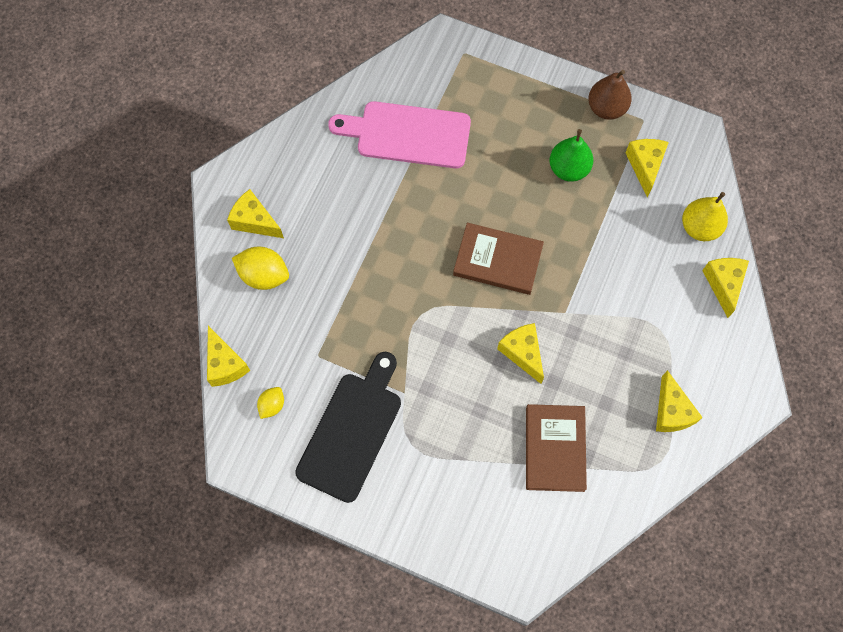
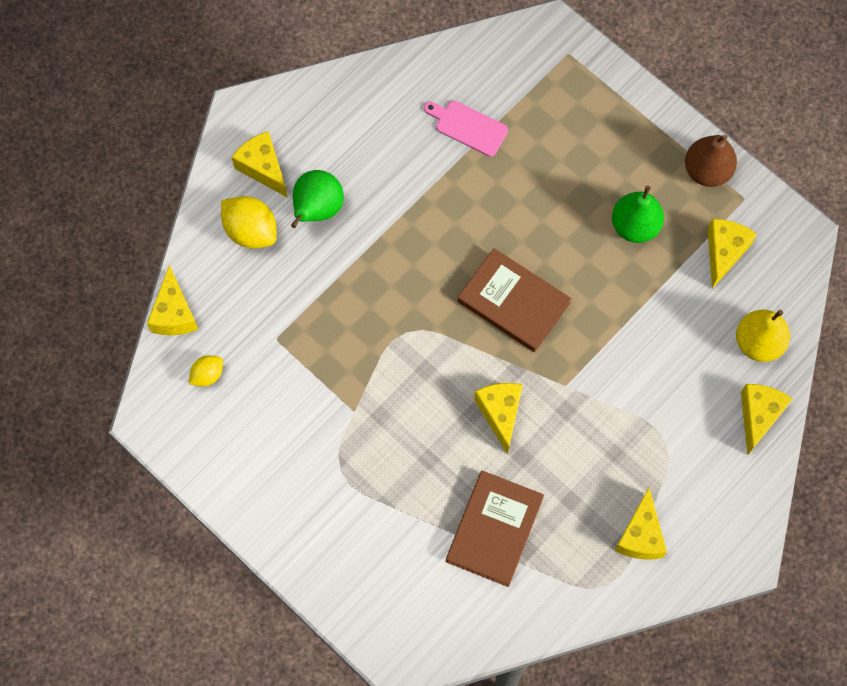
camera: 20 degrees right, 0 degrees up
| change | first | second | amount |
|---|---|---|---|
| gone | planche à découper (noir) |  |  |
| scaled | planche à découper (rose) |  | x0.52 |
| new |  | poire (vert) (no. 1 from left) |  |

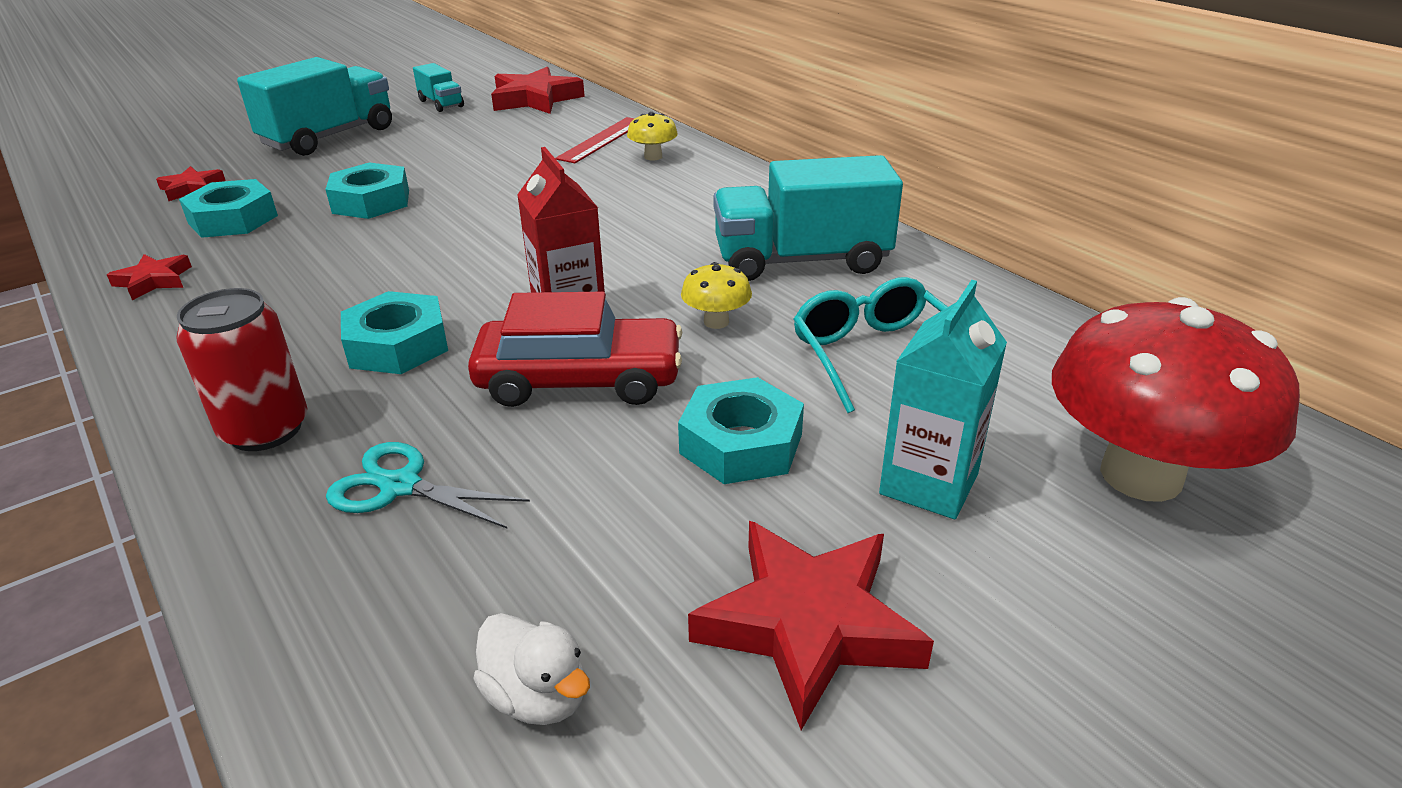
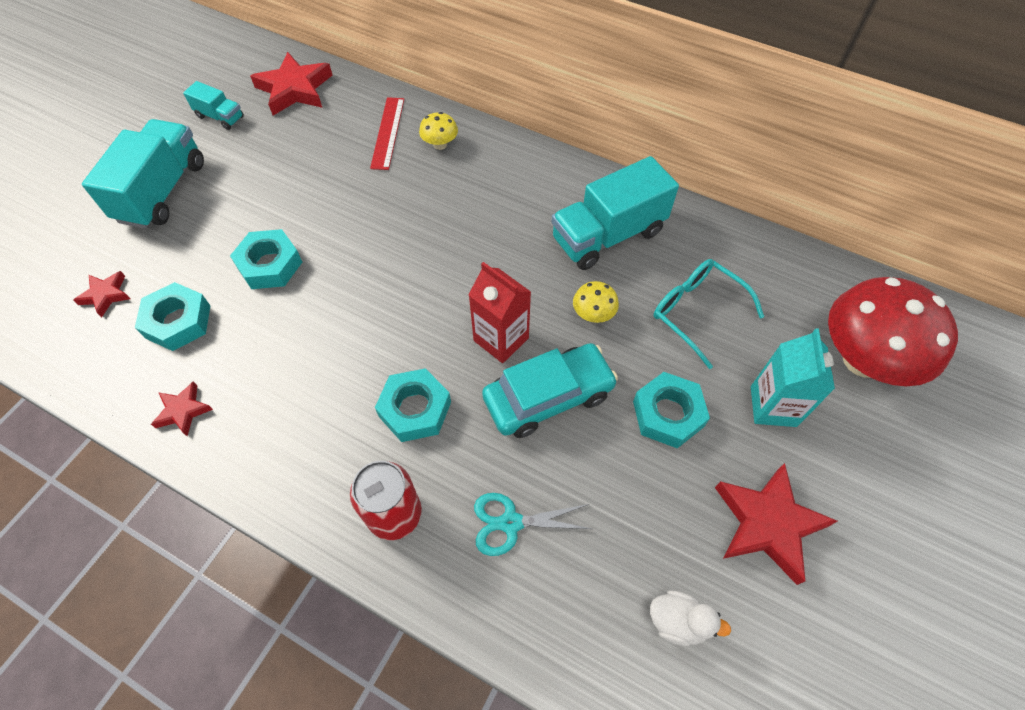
camera: 25 degrees left, 25 degrees up
| change | first | second | amount |
|---|---|---|---|
| repainted | voiture (rouge) | voiture (turquoise) |  |

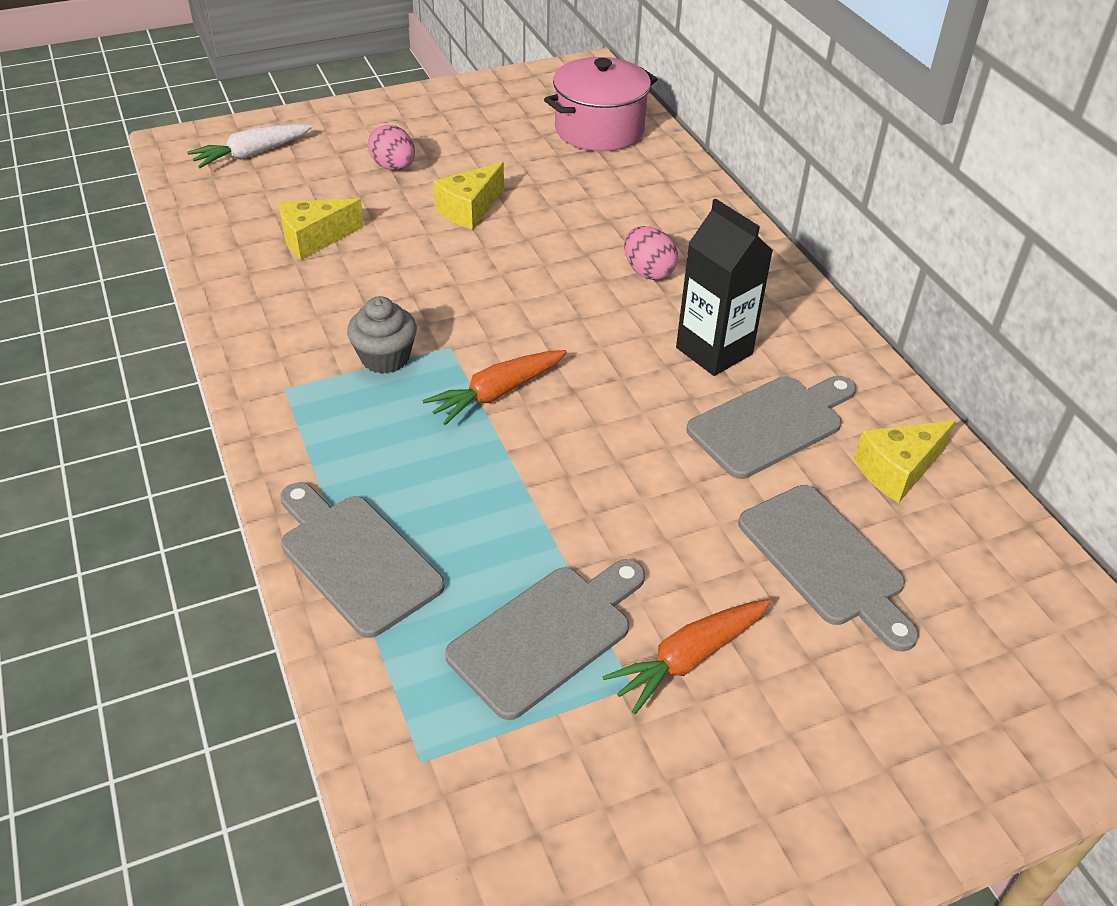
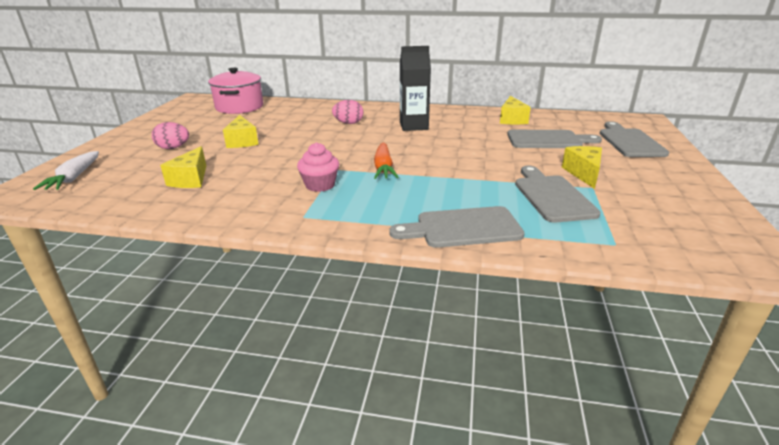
camera: 55 degrees left, 15 degrees down
| change | first | second | amount |
|---|---|---|---|
| repainted | muffin (gris) | muffin (rose) |  |
| swapped | carotte (orange) (no. 2 from left) | fromage (jaune) (no. 4 from left) |  |
| shifted | planche à découper (gris) (no. 3 from left in the first image) | planche à découper (gris) (no. 4 from left) |  |

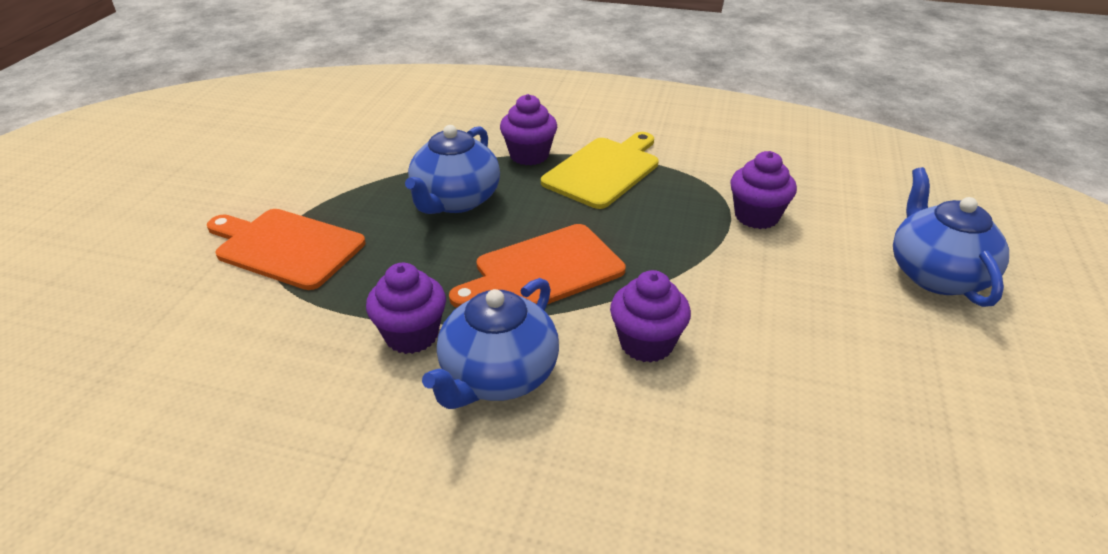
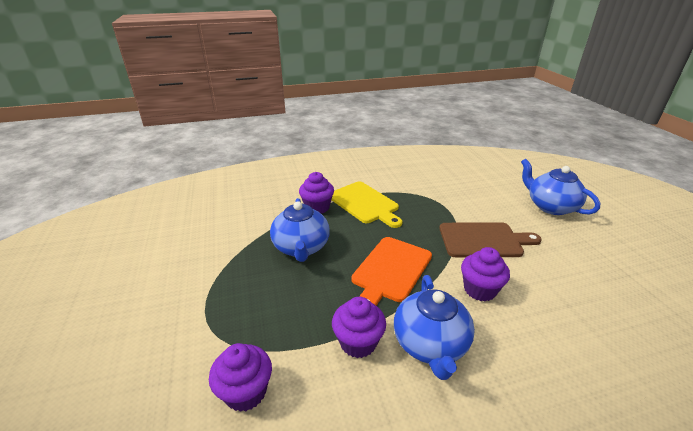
camera: 30 degrees left, 5 degrees down
| change | first | second | amount |
|---|---|---|---|
| gone | planche à découper (orange) (no. 1 from left) |  |  |
| rotated | planche à découper (jaune) |  | 135 degrees clockwise |
| shifted | muffin (violet) (no. 4 from left in the first image) | muffin (violet) (no. 1 from left) |  |
| new |  | planche à découper (marron) |  |

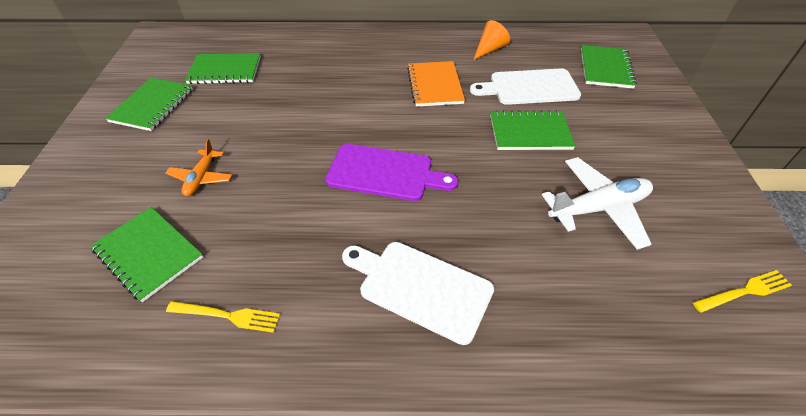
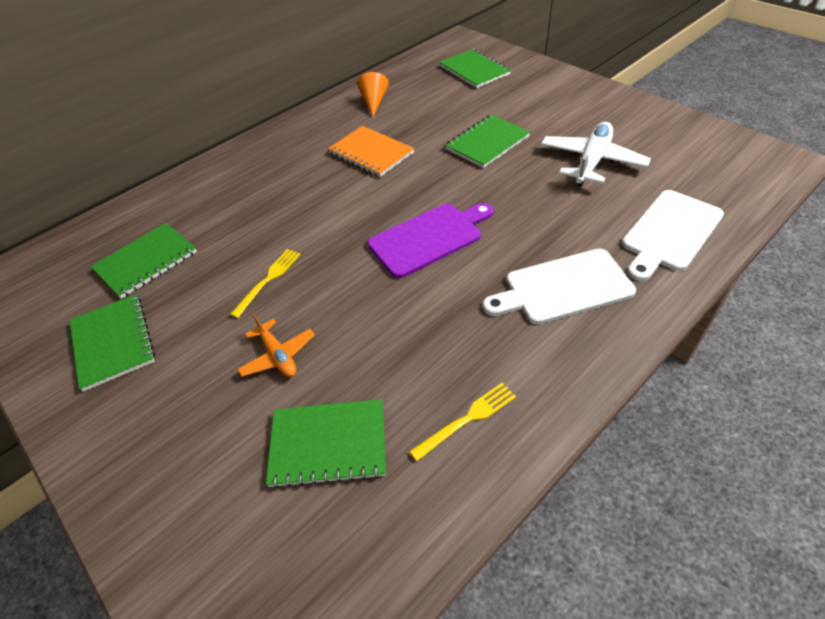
camera: 40 degrees left, 0 degrees up
| change | first | second | amount |
|---|---|---|---|
| shifted | planche à découper (blanc) (no. 2 from left) |  |  |
| shifted | fourchette (jaune) (no. 2 from left in the first image) | fourchette (jaune) (no. 1 from left) |  |

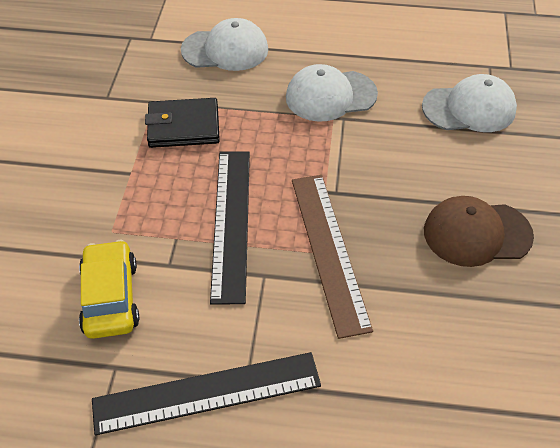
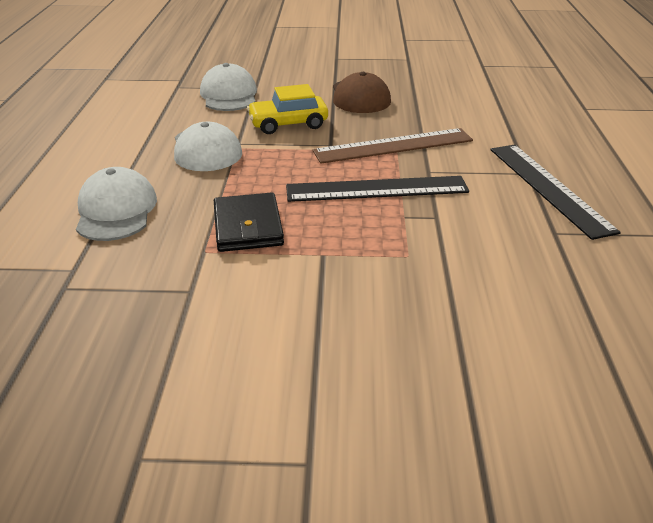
camera: 95 degrees left, 15 degrees down
| change | first | second | amount |
|---|---|---|---|
| shifted | voiture (jaune) |  |  |

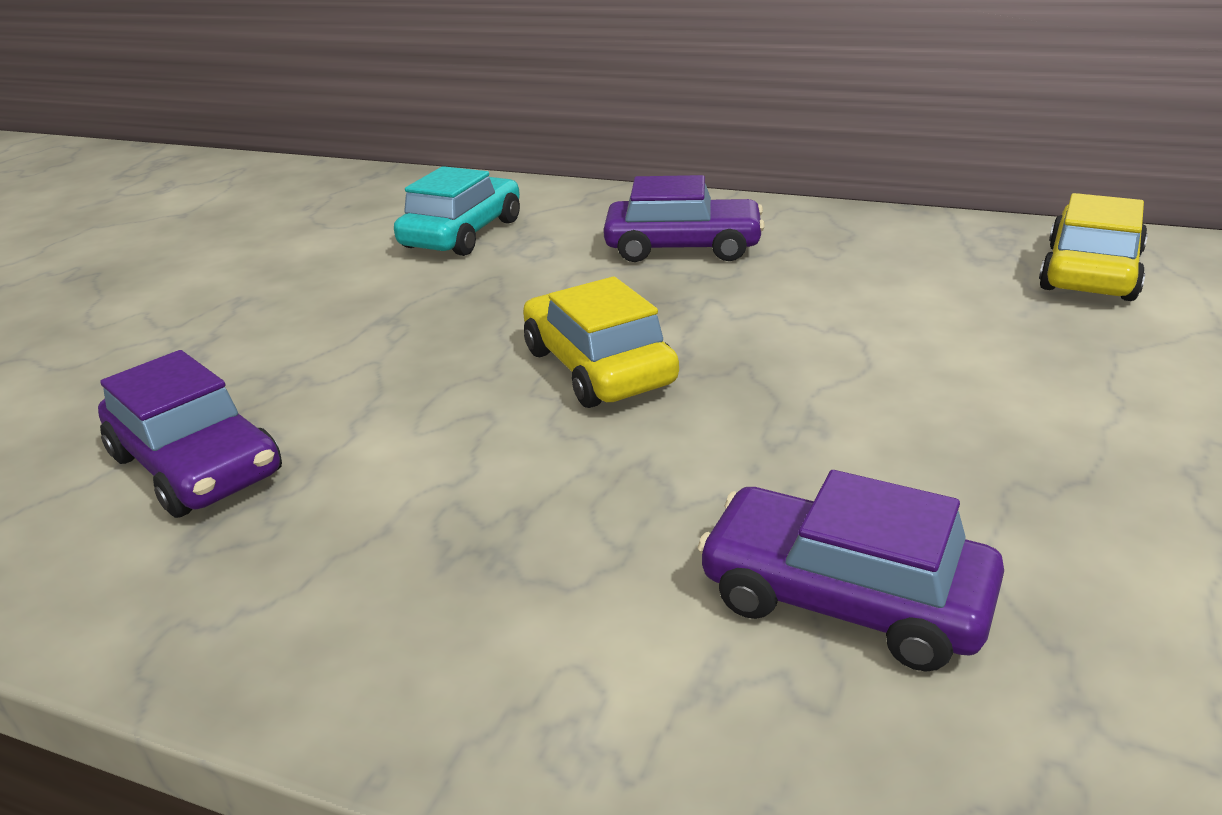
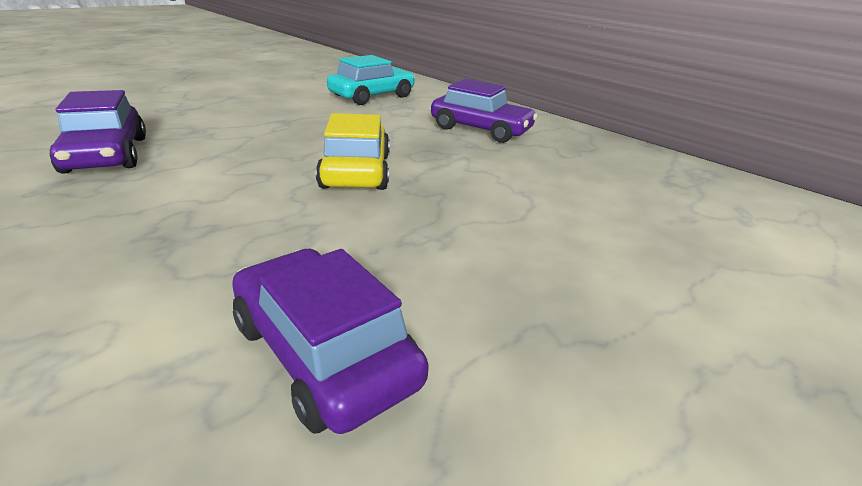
camera: 20 degrees right, 0 degrees up
| change | first | second | amount |
|---|---|---|---|
| gone | voiture (jaune) (no. 2 from left) |  |  |

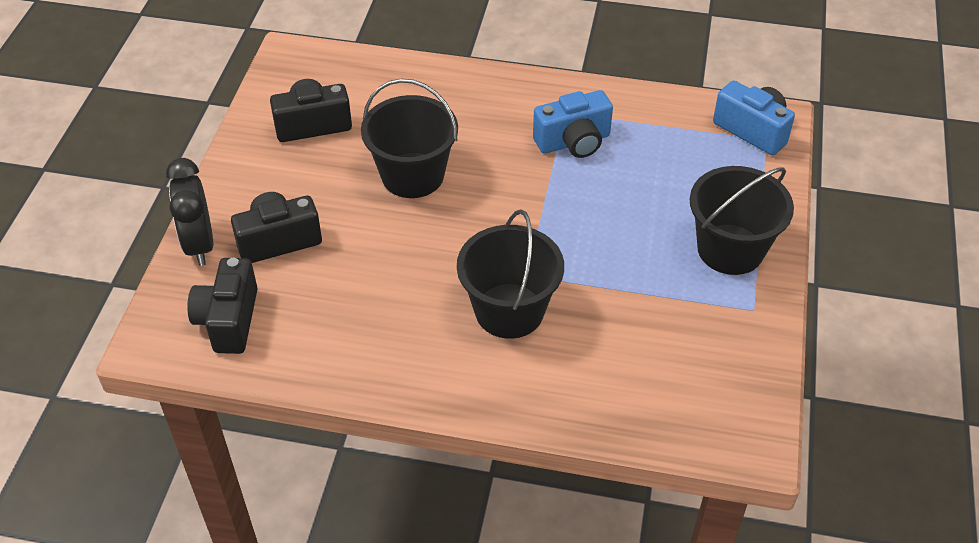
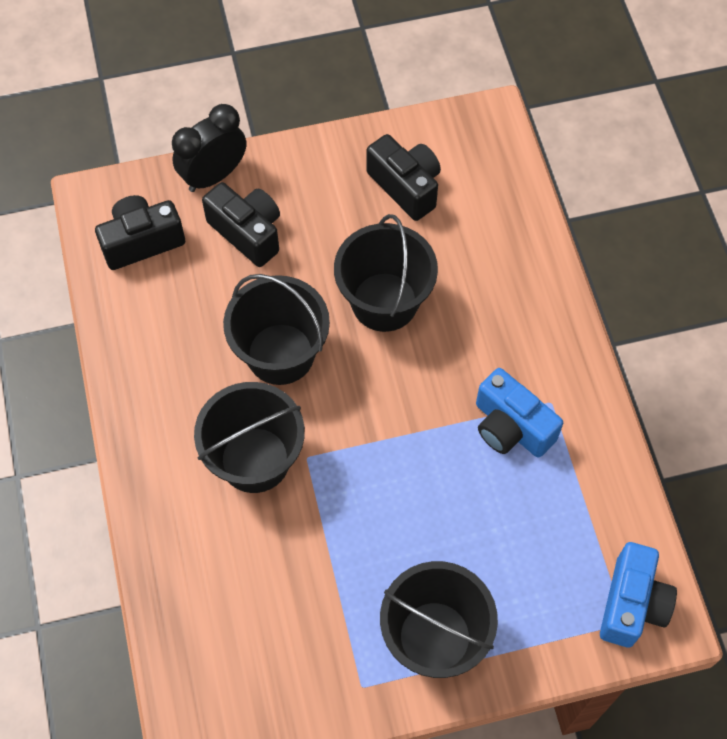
camera: 65 degrees right, 15 degrees up
| change | first | second | amount |
|---|---|---|---|
| new |  | seau (noir) (no. 2 from left) |  |

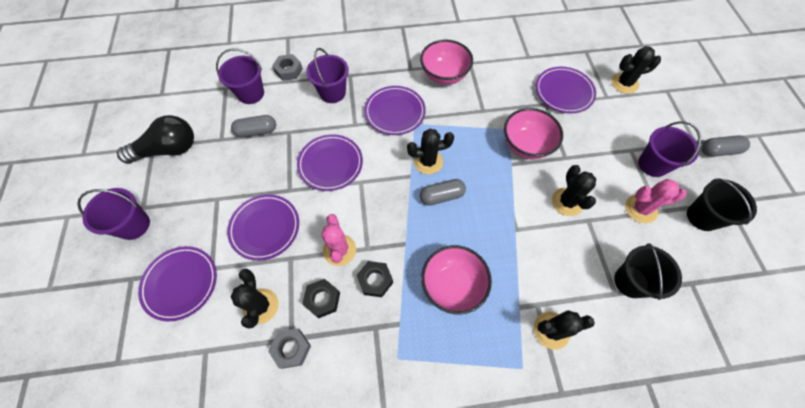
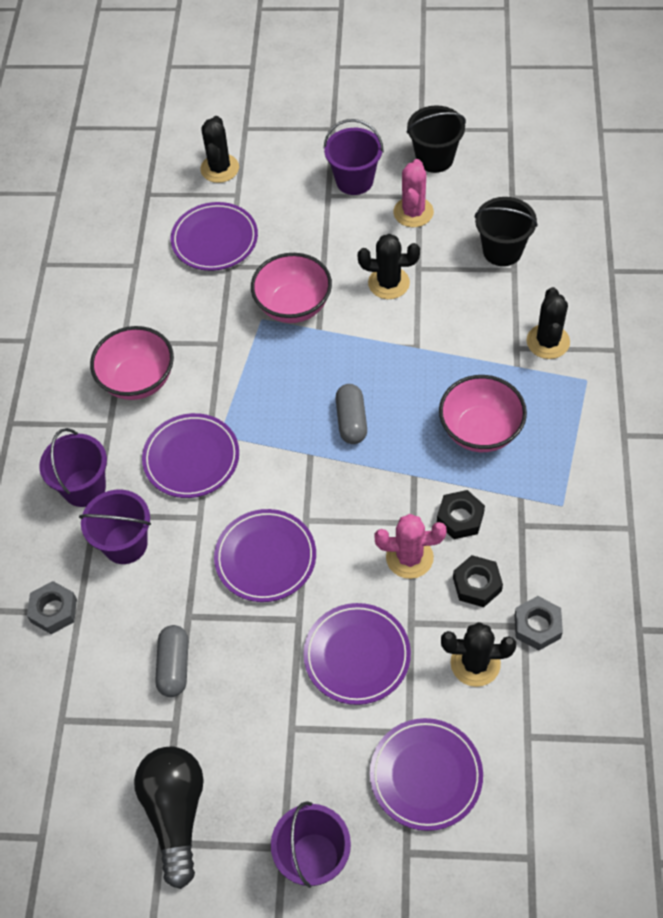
camera: 75 degrees left, 5 degrees down
| change | first | second | amount |
|---|---|---|---|
| shifted | seau (violet) (no. 2 from left in the first image) | seau (violet) (no. 1 from left) |  |
| gone | cactus (noir) (no. 2 from left) |  |  |
| gone | gélule (gris) (no. 3 from left) |  |  |

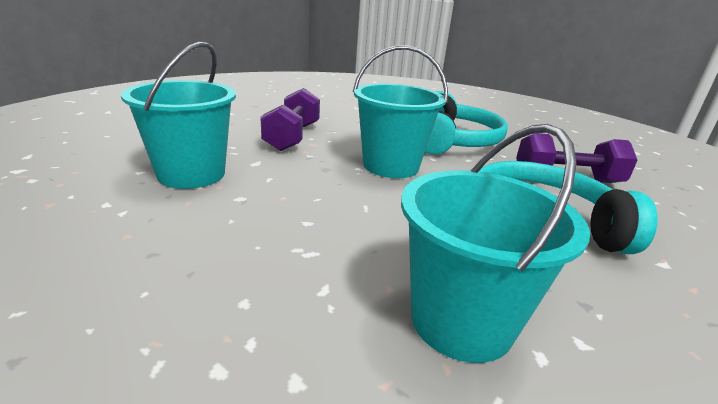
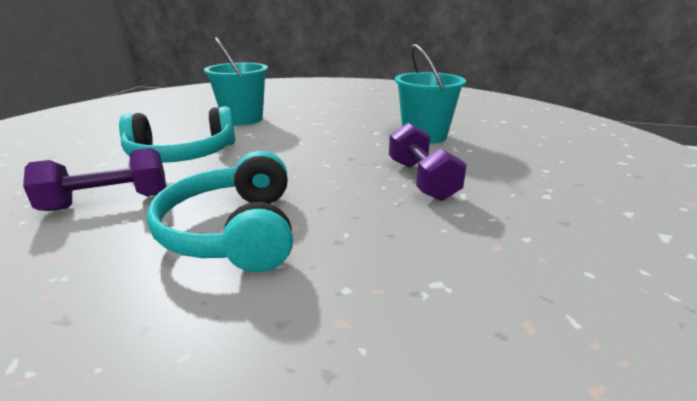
camera: 160 degrees right, 0 degrees up
| change | first | second | amount |
|---|---|---|---|
| gone | seau (turquoise) (no. 2 from left) |  |  |

